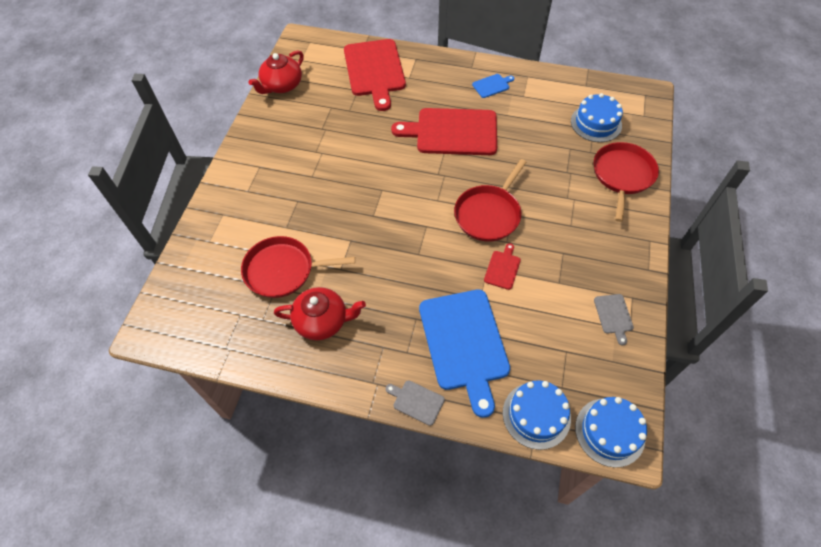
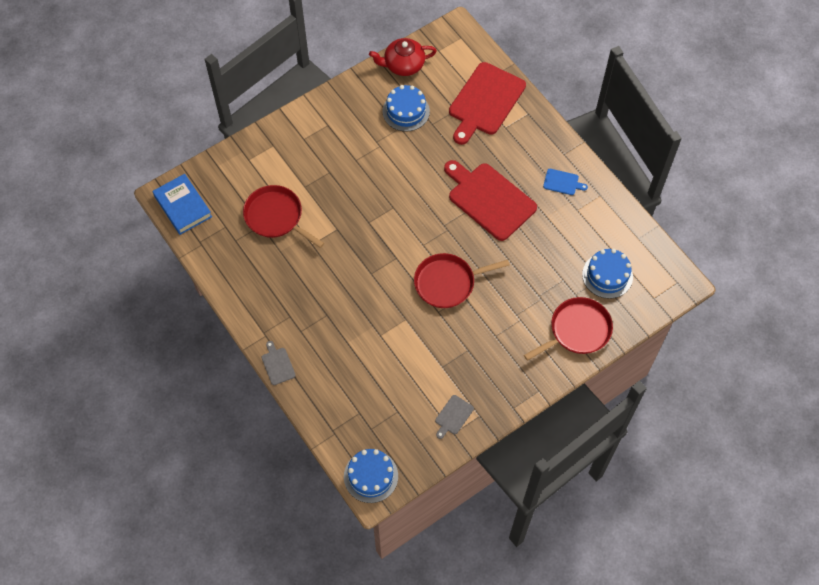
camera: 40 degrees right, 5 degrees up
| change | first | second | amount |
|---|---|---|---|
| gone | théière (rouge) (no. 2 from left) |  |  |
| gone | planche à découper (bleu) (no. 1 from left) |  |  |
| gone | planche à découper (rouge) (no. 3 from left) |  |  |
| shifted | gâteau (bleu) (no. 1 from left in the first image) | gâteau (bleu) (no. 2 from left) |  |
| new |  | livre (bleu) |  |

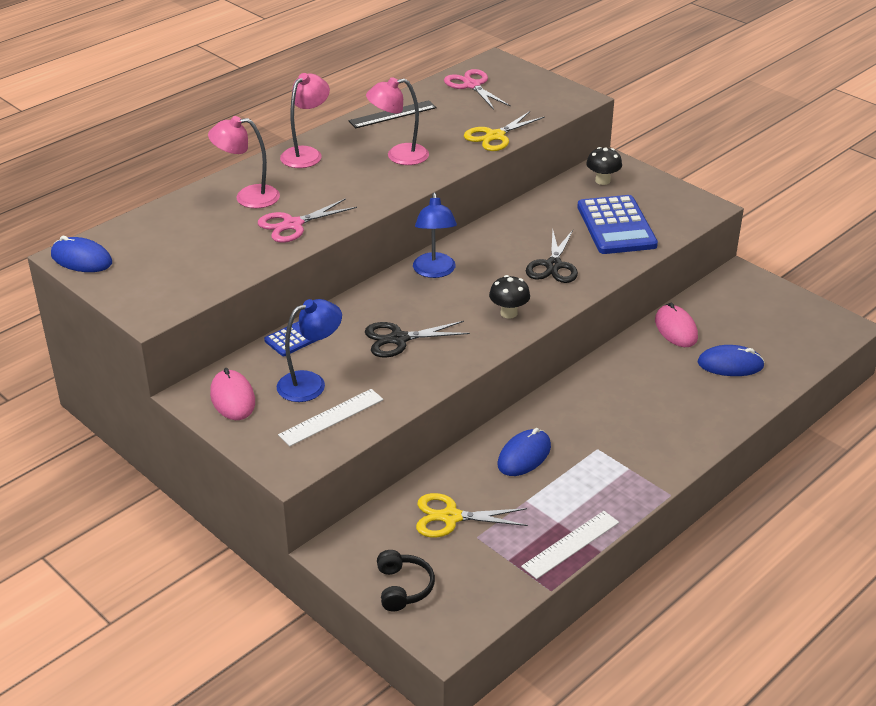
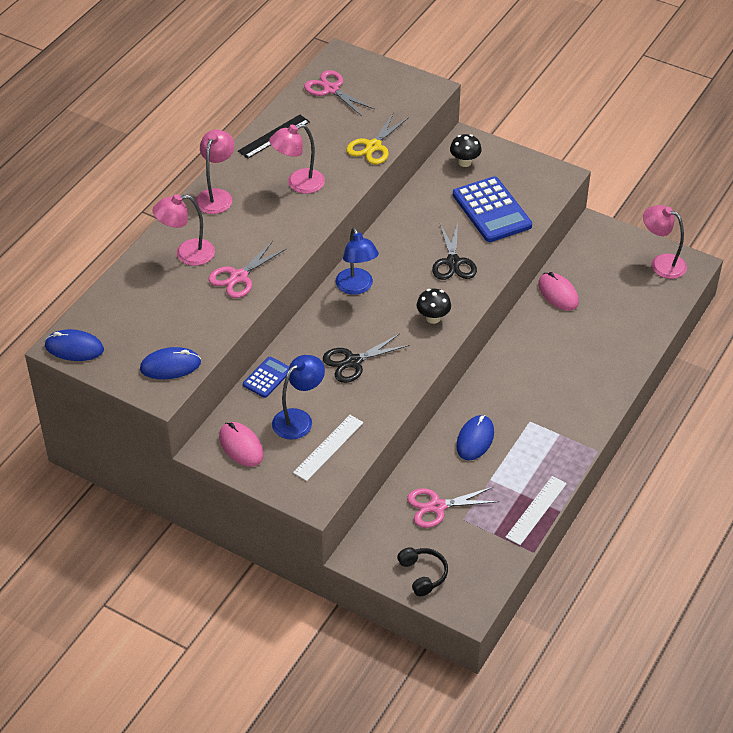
camera: 15 degrees left, 10 degrees up
| change | first | second | amount |
|---|---|---|---|
| repainted | ciseaux (jaune) (no. 1 from left) | ciseaux (rose) (no. 3 from left) |  |
| shifted | souris (bleu) (no. 3 from left in the first image) | souris (bleu) (no. 2 from left) |  |
| new |  | lampe (rose) (no. 4 from left) |  |

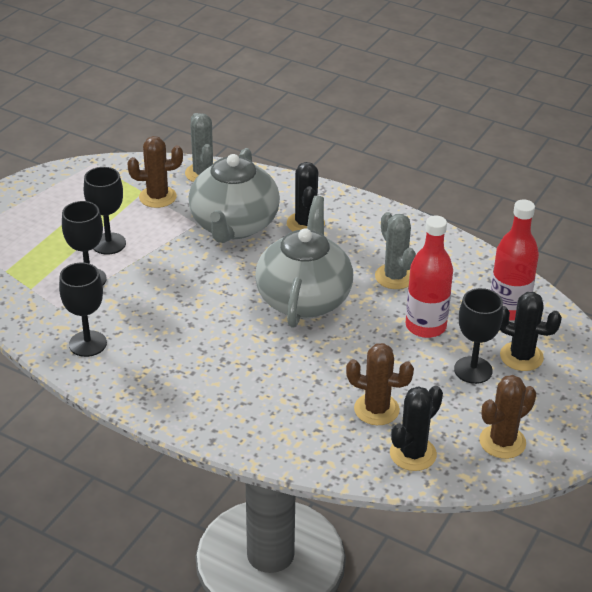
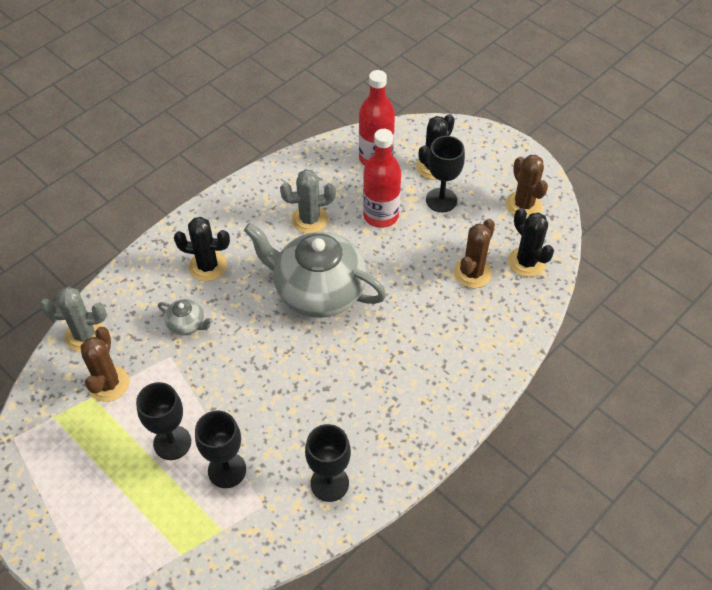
camera: 75 degrees left, 15 degrees up
| change | first | second | amount |
|---|---|---|---|
| scaled | théière (gris) (no. 1 from left) |  | x0.42 |

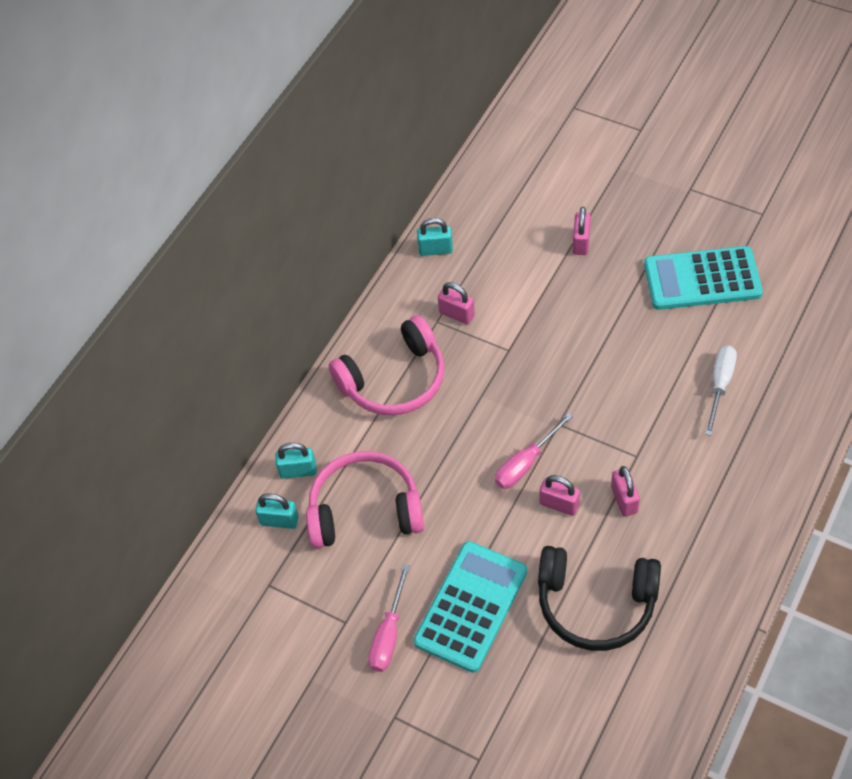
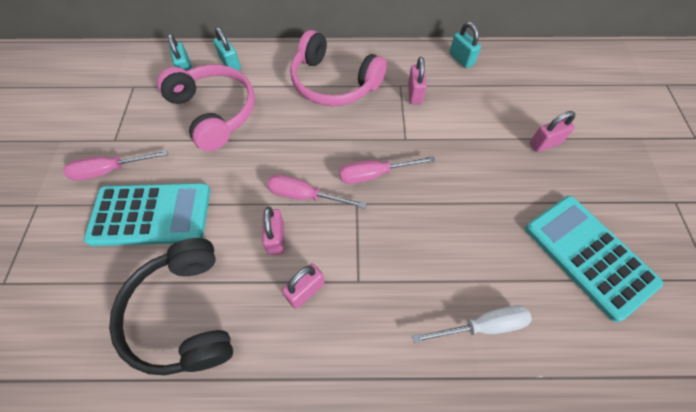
camera: 55 degrees right, 5 degrees up
| change | first | second | amount |
|---|---|---|---|
| new |  | tournevis (rose) (no. 3 from left) |  |

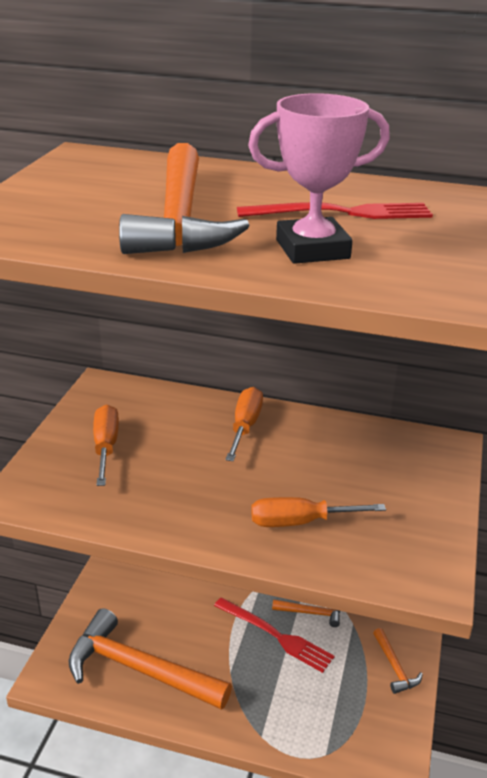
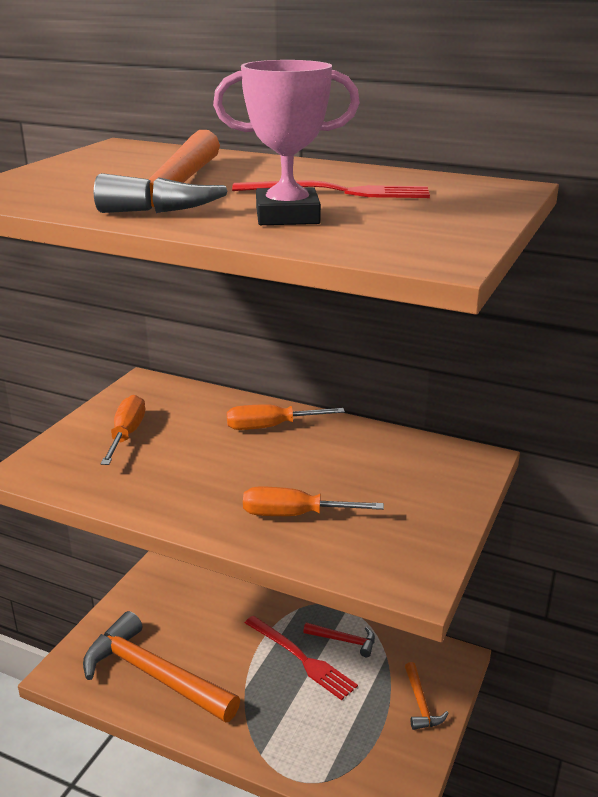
camera: 10 degrees right, 5 degrees down
| change | first | second | amount |
|---|---|---|---|
| rotated | tournevis (orange) (no. 2 from left) |  | 120 degrees counterclockwise |
| repainted | marteau (orange) (no. 3 from left) | marteau (rouge) |  |

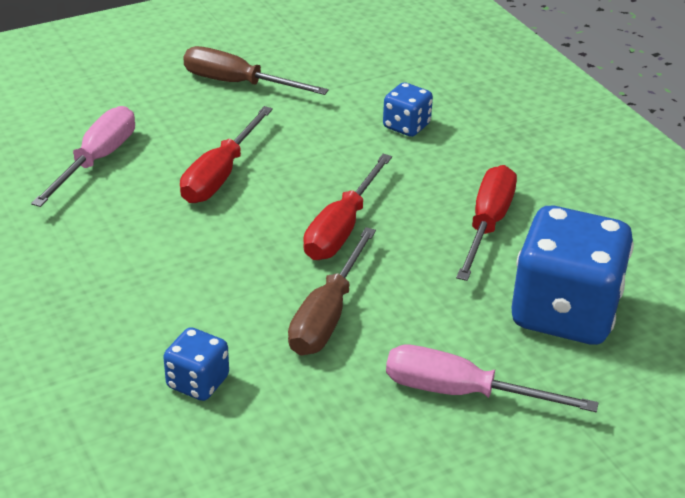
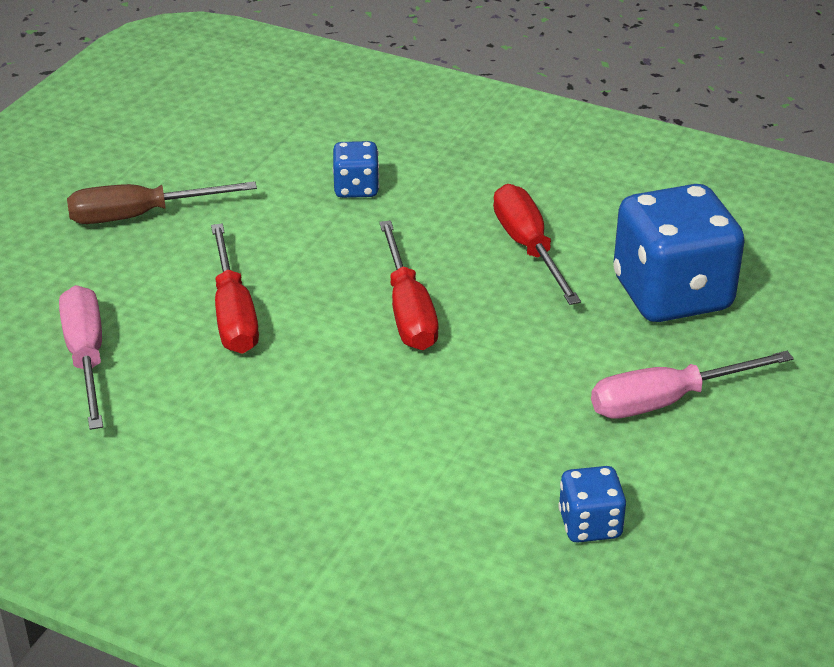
camera: 35 degrees left, 0 degrees up
| change | first | second | amount |
|---|---|---|---|
| shifted | dé (bleu) (no. 1 from left in the first image) | dé (bleu) (no. 2 from left) |  |
| gone | tournevis (marron) (no. 2 from left) |  |  |

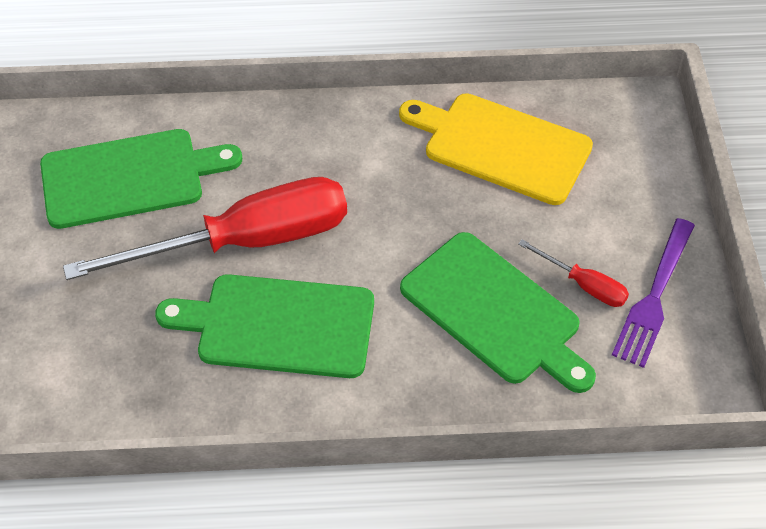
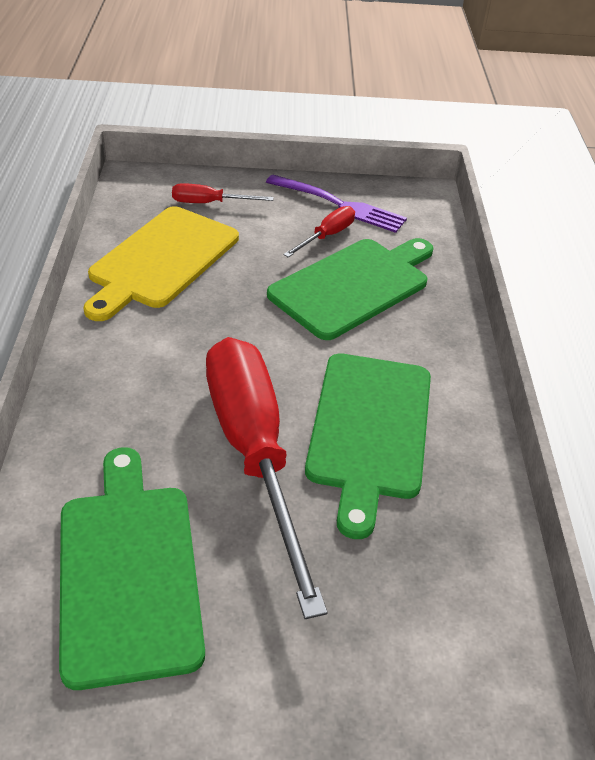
camera: 90 degrees left, 10 degrees down
| change | first | second | amount |
|---|---|---|---|
| new |  | tournevis (rouge) (no. 1 from left) |  |

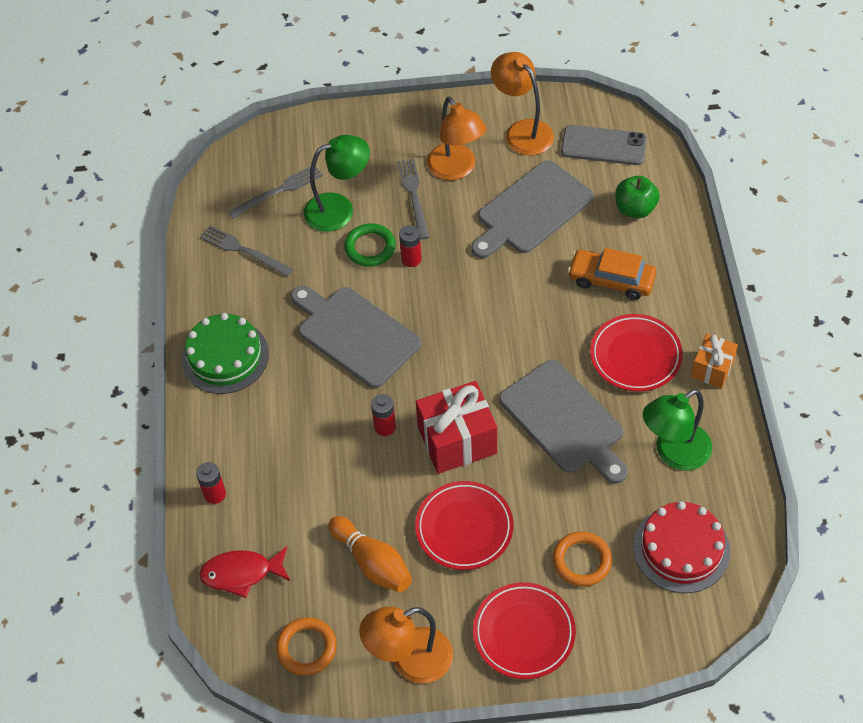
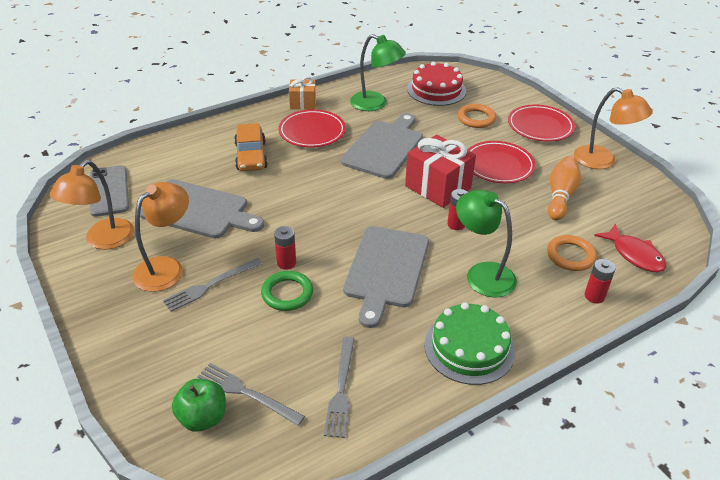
camera: 120 degrees left, 15 degrees down
| change | first | second | amount |
|---|---|---|---|
| shifted | anneau (orange) (no. 1 from left in the first image) | anneau (orange) (no. 2 from left) |  |
| shifted | lampe (vert) (no. 1 from left in the first image) | lampe (vert) (no. 2 from left) |  |
| shifted | pomme (vert) |  |  |

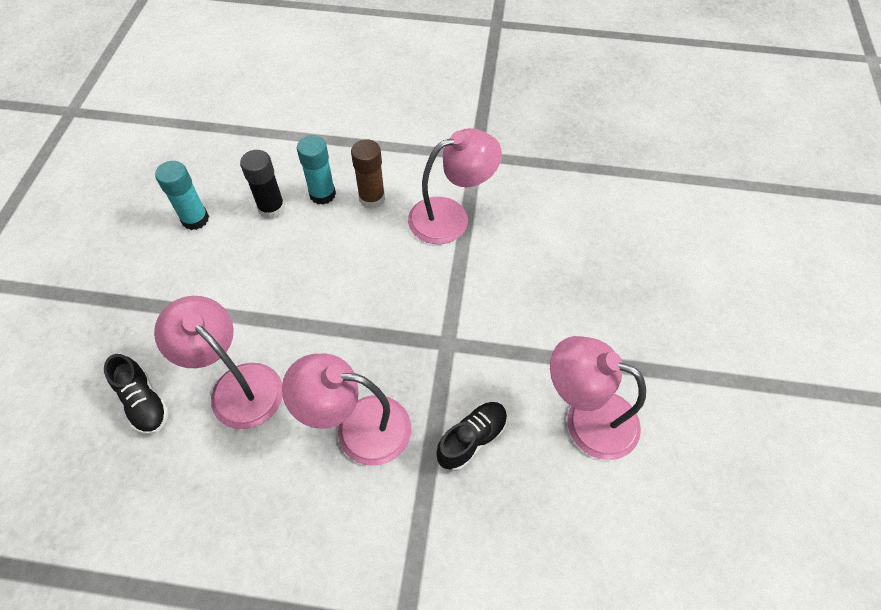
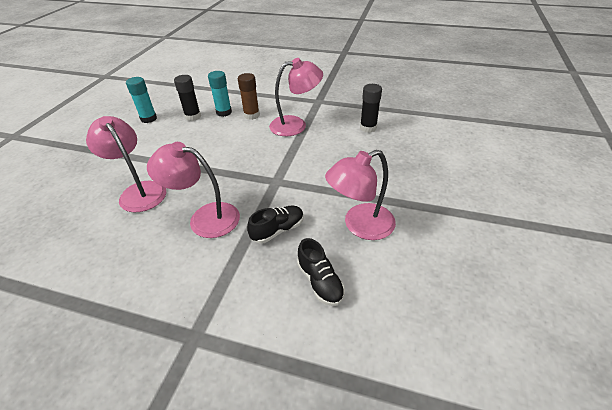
camera: 10 degrees right, 15 degrees down
| change | first | second | amount |
|---|---|---|---|
| shifted | chaussure (noir) (no. 1 from left in the first image) | chaussure (noir) (no. 2 from left) |  |
| rotated | lampe (rose) (no. 4 from left) |  | 60 degrees counterclockwise |
| new |  | bâton de colle (noir) (no. 2 from left) |  |

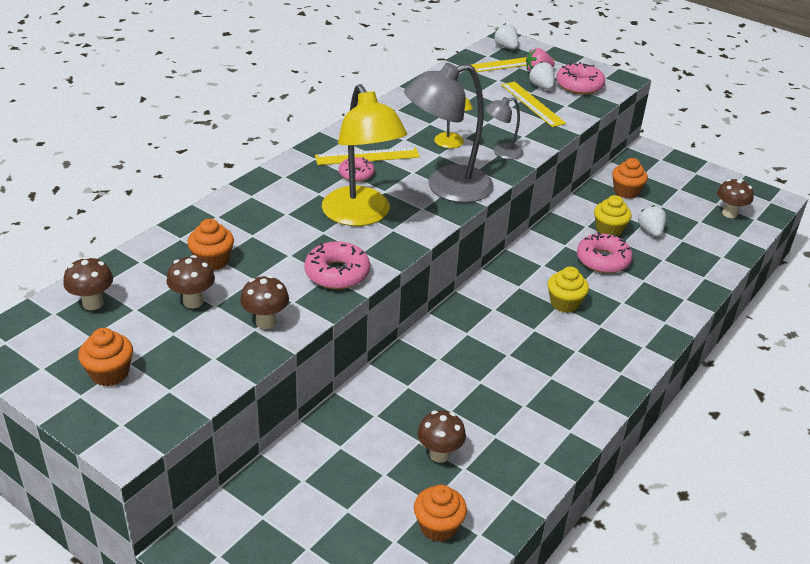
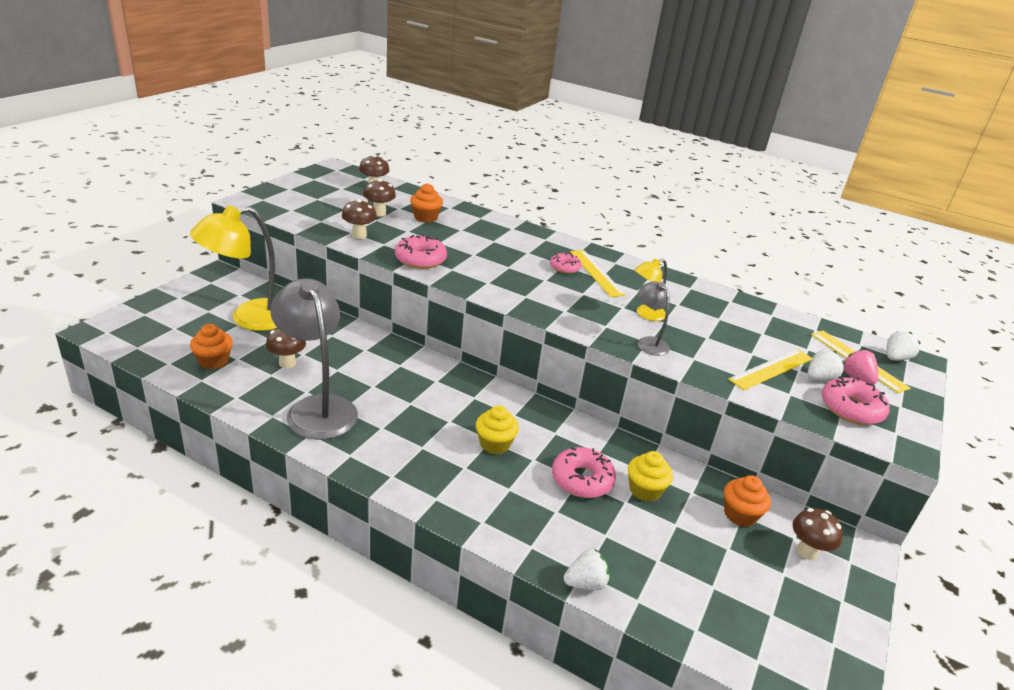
camera: 80 degrees right, 5 degrees down
| change | first | second | amount |
|---|---|---|---|
| gone | muffin (orange) (no. 1 from left) |  |  |
| shifted | lampe (jaune) (no. 1 from left) |  |  |
| shifted | lampe (gris) (no. 1 from left) |  |  |
| shifted | fraise (blanc) (no. 3 from left in the first image) | fraise (blanc) (no. 1 from left) |  |
| shifted | champignon (marron) (no. 5 from left) |  |  |

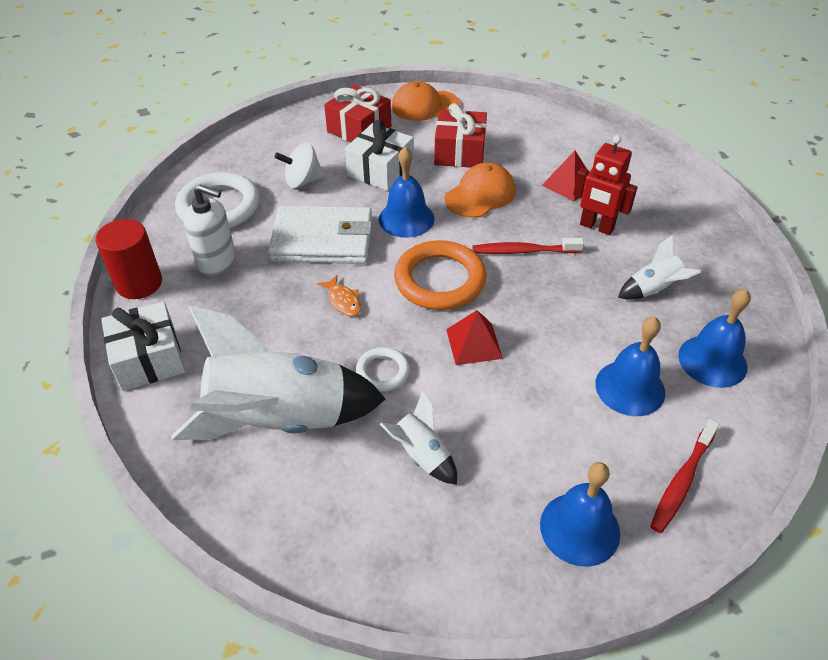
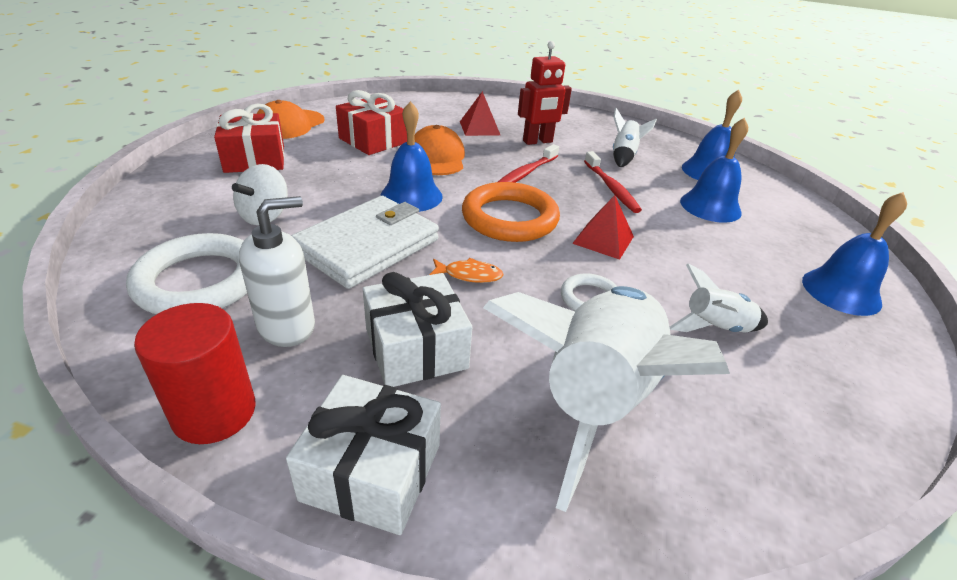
camera: 55 degrees left, 10 degrees down
| change | first | second | amount |
|---|---|---|---|
| shifted | cadeau (blanc) (no. 2 from left) |  |  |
| shifted | brosse à dents (rouge) (no. 2 from left) |  |  |

